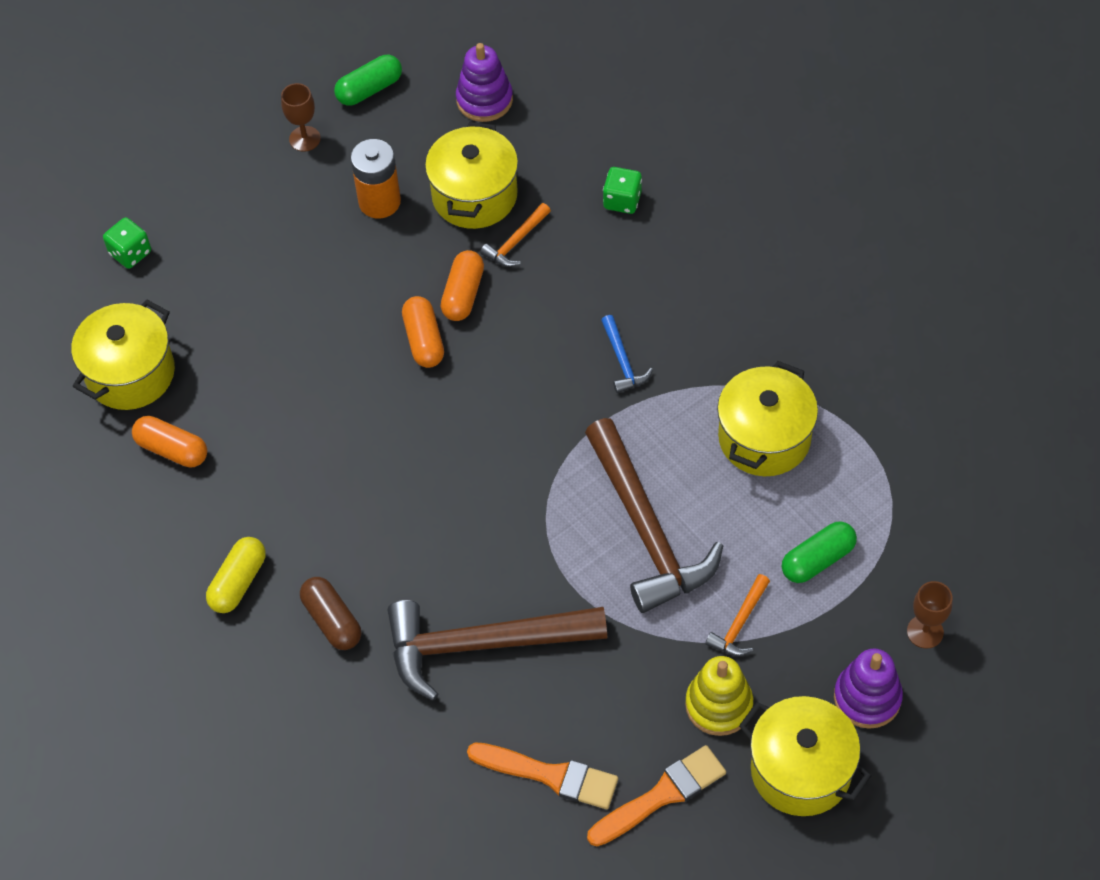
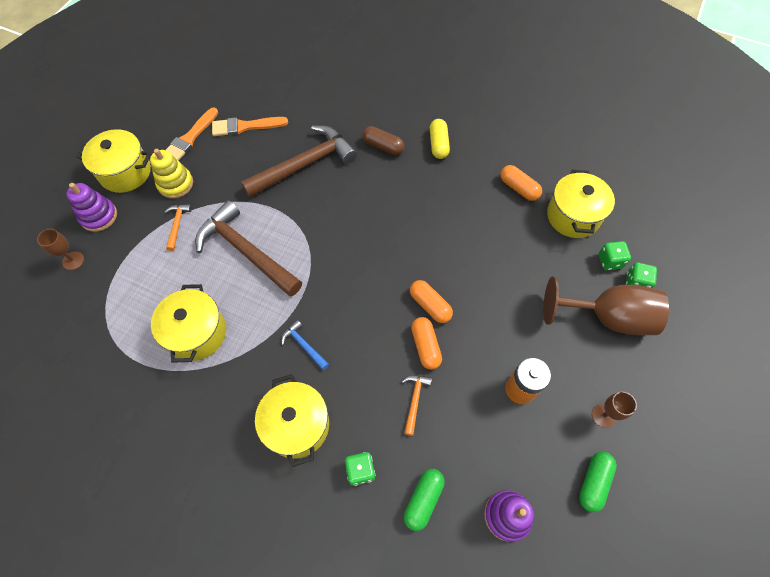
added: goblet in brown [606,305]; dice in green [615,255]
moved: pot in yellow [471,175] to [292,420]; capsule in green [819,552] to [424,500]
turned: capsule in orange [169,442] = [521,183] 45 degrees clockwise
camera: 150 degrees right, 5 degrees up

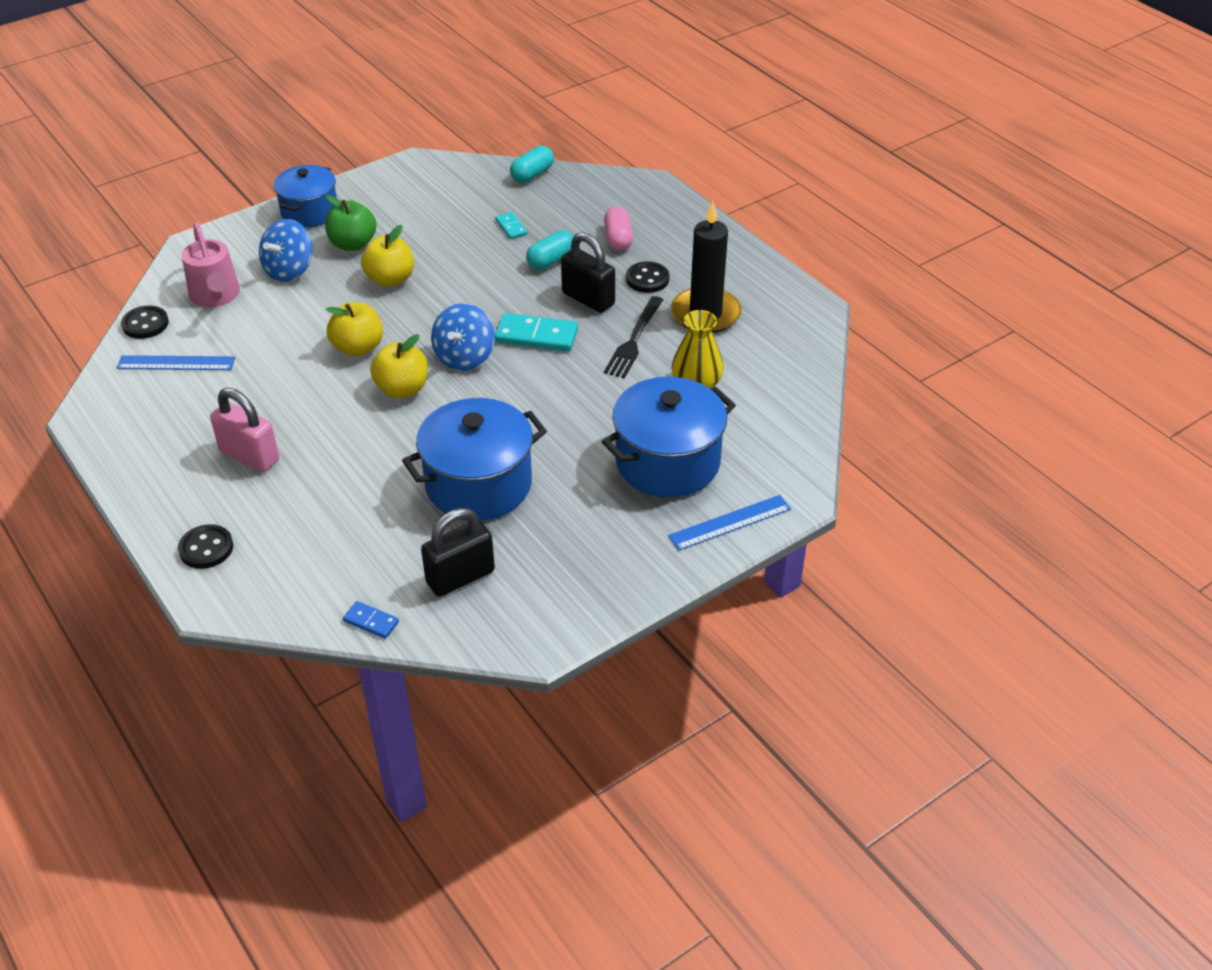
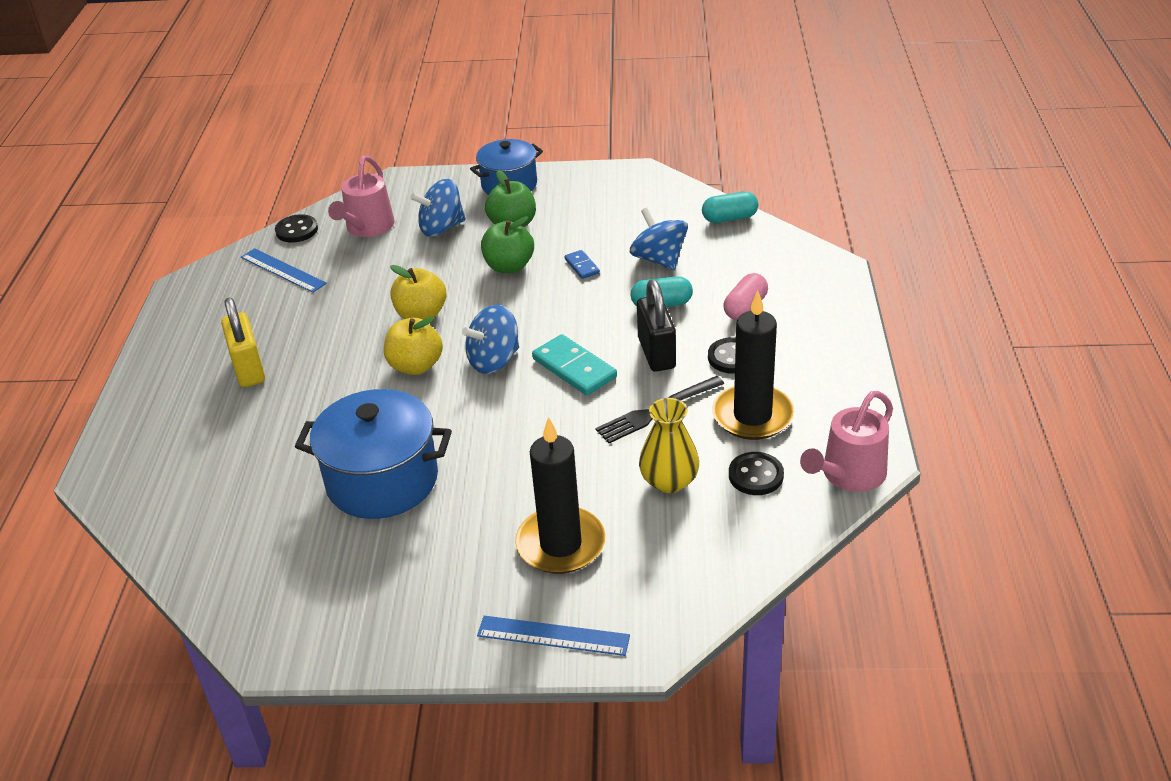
removed: padlock in black [458,552]
added: watering can in pink [846,441]
moved: domino in blue [371,620] to [582,264]; button in black [205,546] to [756,473]
replaced: pot in blue [669,437] to candle in black [560,495]; domino in turquoise [511,225] to spinning top in blue [659,239]
recoloured: padlock in pink [244,430] to padlock in yellow [243,342]; apple in yellow [387,256] to apple in green [507,244]
camera: 40 degrees right, 5 degrees down

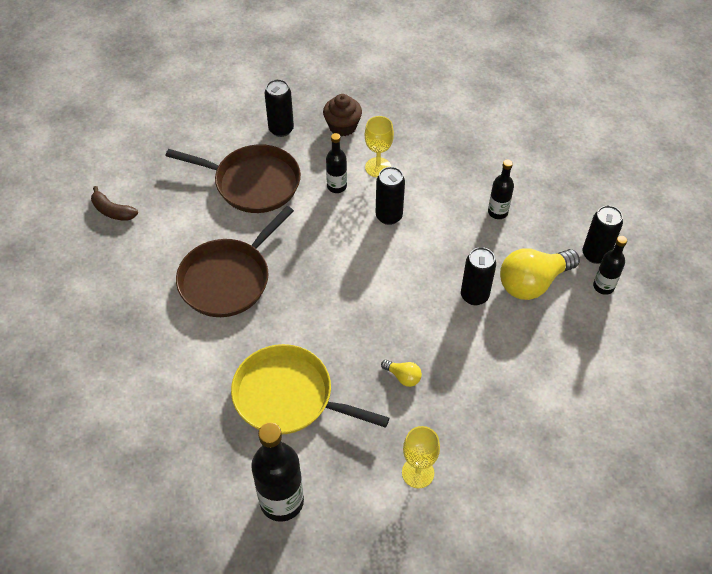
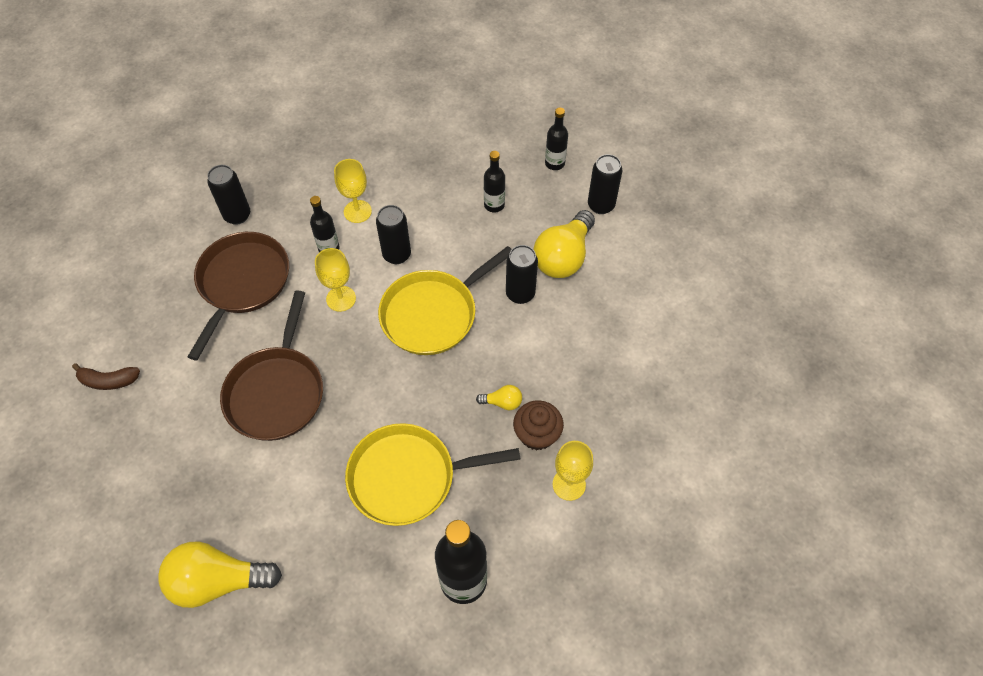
added: light bulb in yellow [220,575]; goblet in yellow [335,280]; pan in yellow [445,300]
moved: cupcake in brown [342,115] to [538,425]; bottle in black [610,265] to [556,139]
turned: pan in brown [233,178] = [238,296] 60 degrees counterclockwise
camera: 30 degrees left, 5 degrees up

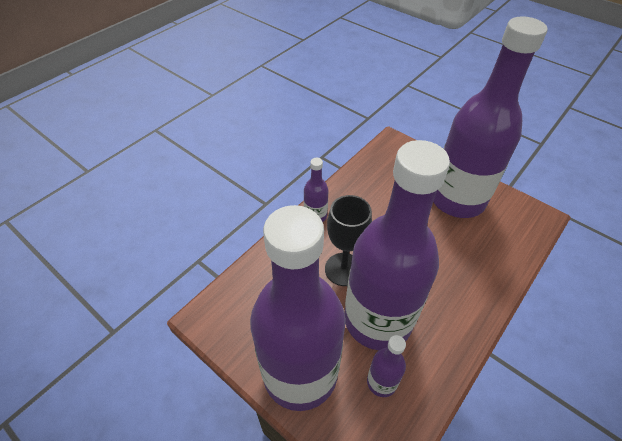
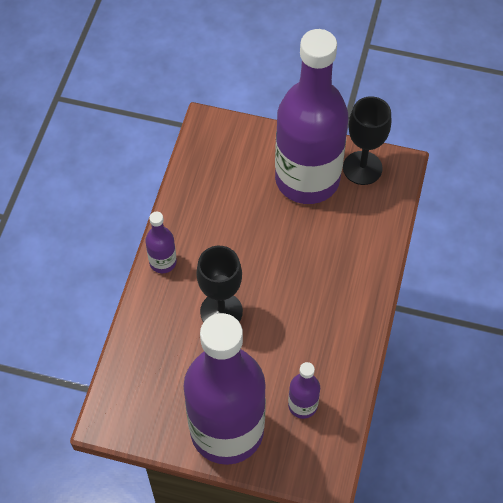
removed: bottle in purple [397,245]
added: goblet in black [367,140]
camera: 25 degrees left, 10 degrees up

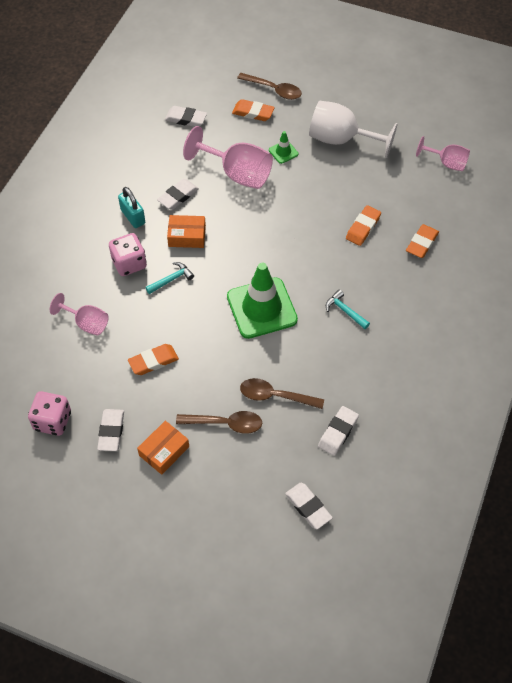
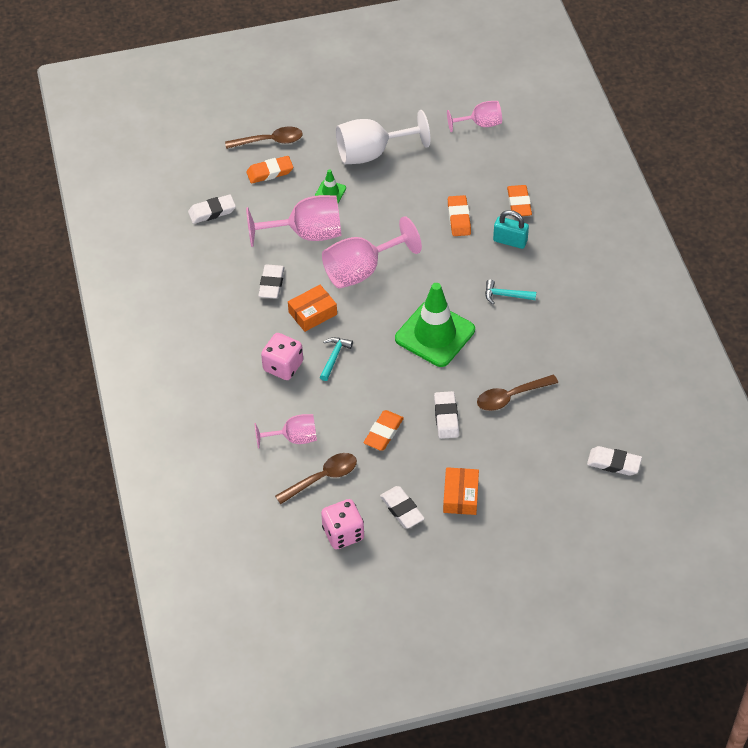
added: goblet in pink [372,252]
moved: spoon in brown [219,422] to [316,478]; eraser in white [338,431] to [446,415]; padlock in turquoise [131,207] to [511,229]
camera: 35 degrees left, 5 degrees down

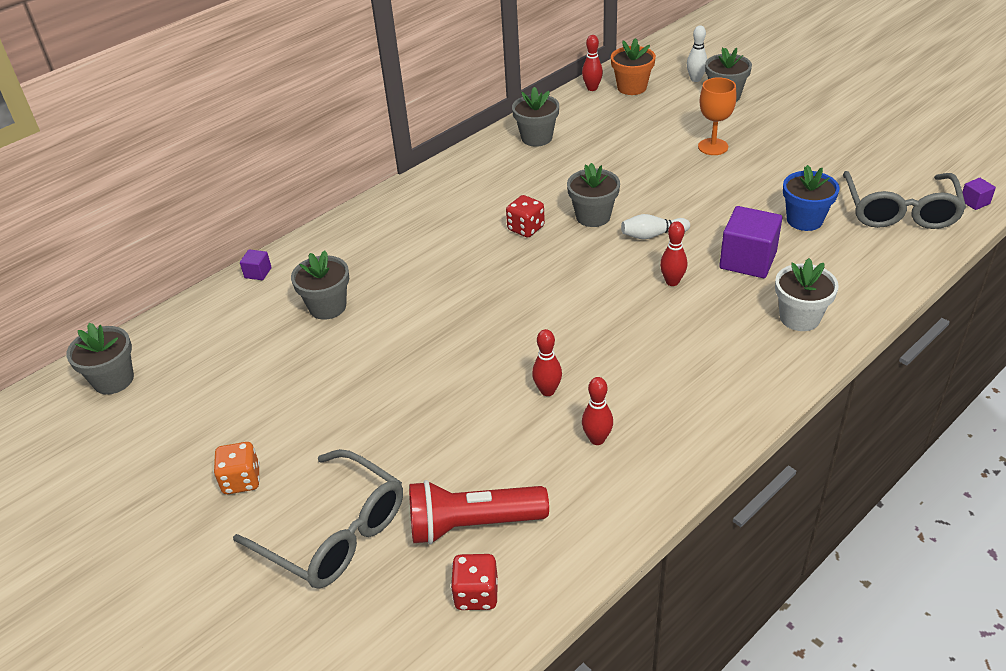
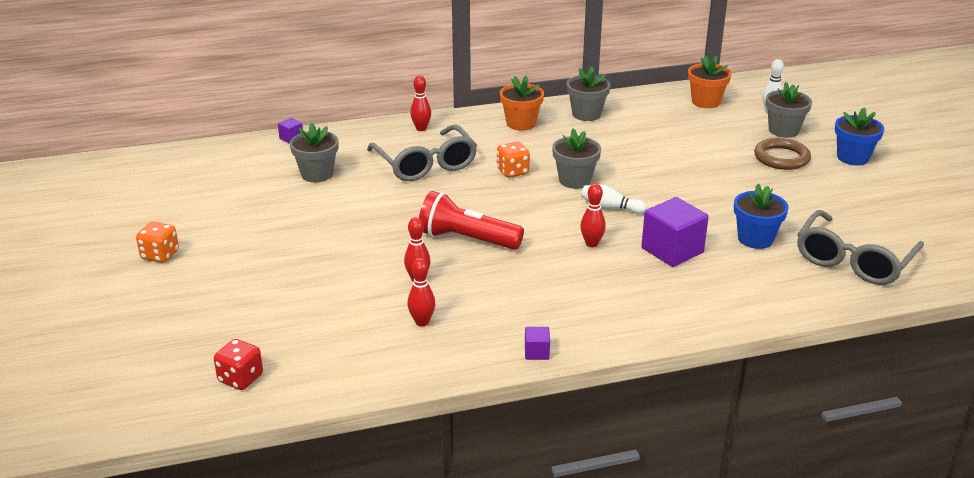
removed: flower pot in grey [100,358]; goblet in orange [717,116]; flower pot in white [807,294]
added: flower pot in orange [522,103]; ring in brown [782,154]; flower pot in blue [859,136]
moved: glasses in grey [318,519] to [422,153]; bowling pin in red [592,63] to [420,103]; flashlight in red [479,512] to [471,220]; cube in purple [979,194] to [537,343]
recoloured: dice in red [525,216] to dice in orange [513,160]
camera: 25 degrees right, 10 degrees down

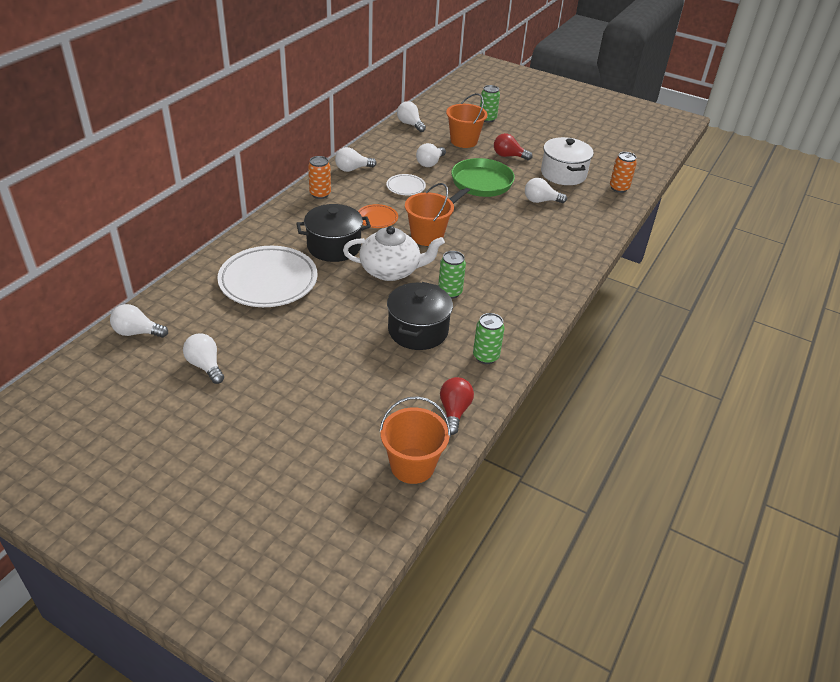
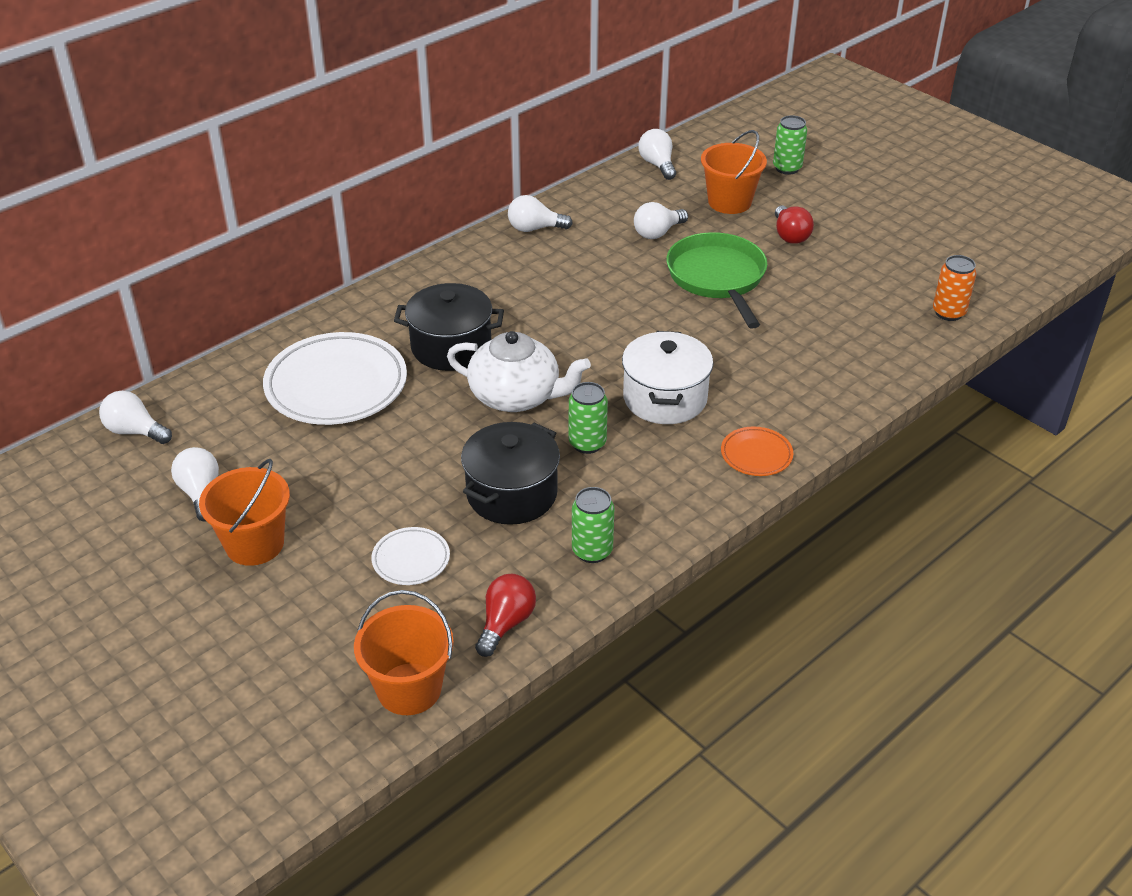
removed: can in orange [319,177]; light bulb in white [546,190]
moved: bucket in orange [429,214] to [244,512]; plate in white [406,184] to [410,556]; pot in white [567,161] to [667,377]; plate in orange [378,216] to [757,451]
turned: pan in green [482,181] = [716,280] 60 degrees counterclockwise; light bulb in red [513,146] = [794,225] 135 degrees counterclockwise
camera: 20 degrees right, 0 degrees up

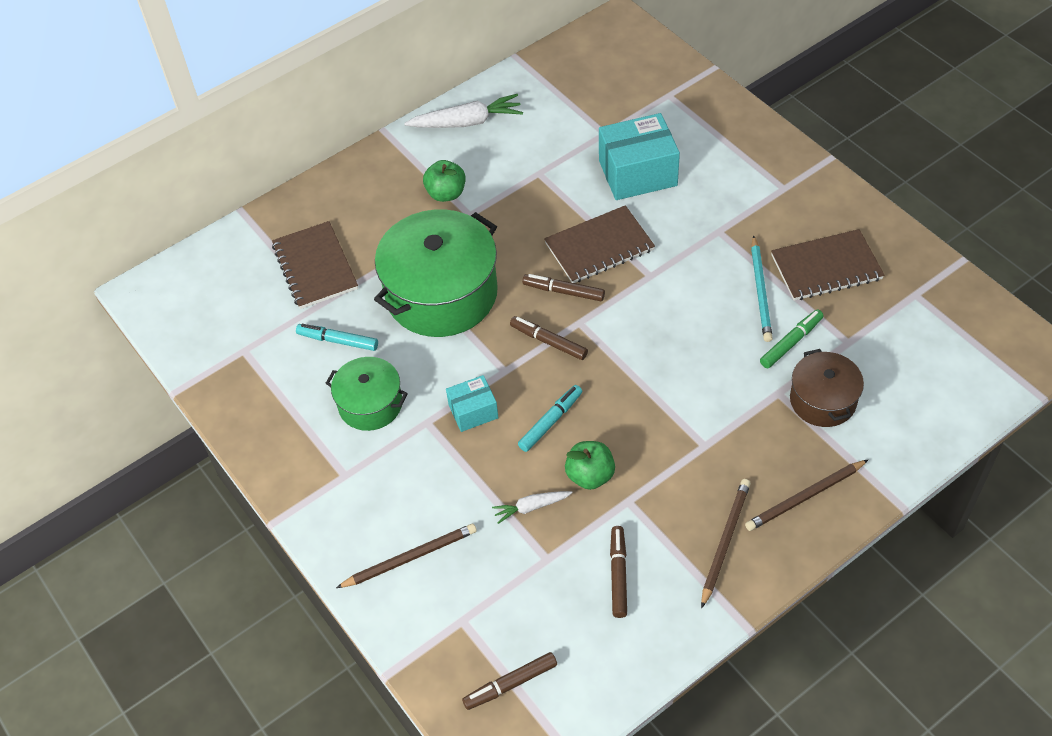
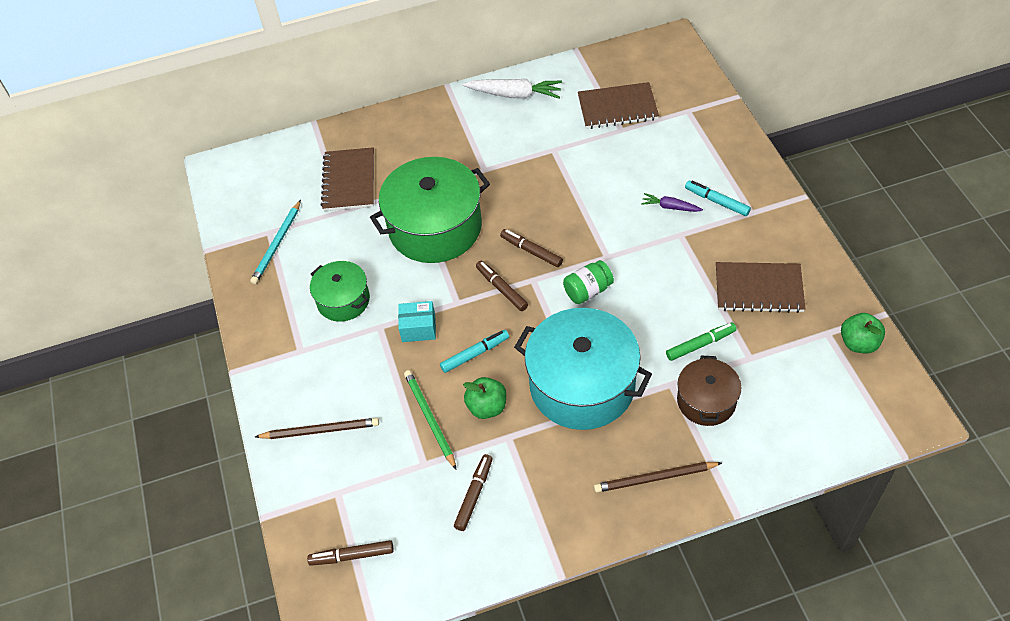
removed: box in turquoise [639,156]; pencil in brown [726,544]
added: pot in turquoise [583,369]; jar in green [588,282]; carrot in purple [672,202]
moved: pencil in turquoise [762,288] to [275,242]; notebook in brown [599,244] to [618,105]; marker in turquoise [337,337] to [718,198]; apple in green [444,181] to [863,333]
replaced: carrot in white [532,507] to pencil in green [430,419]
camera: 20 degrees right, 0 degrees up

